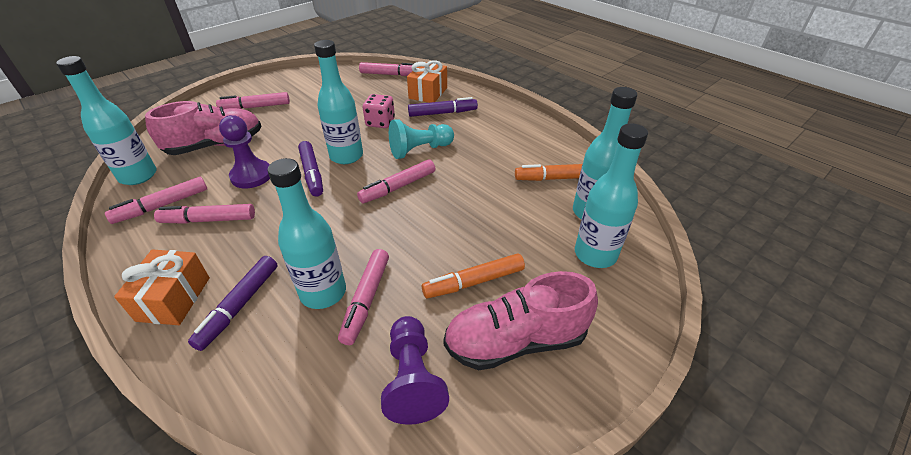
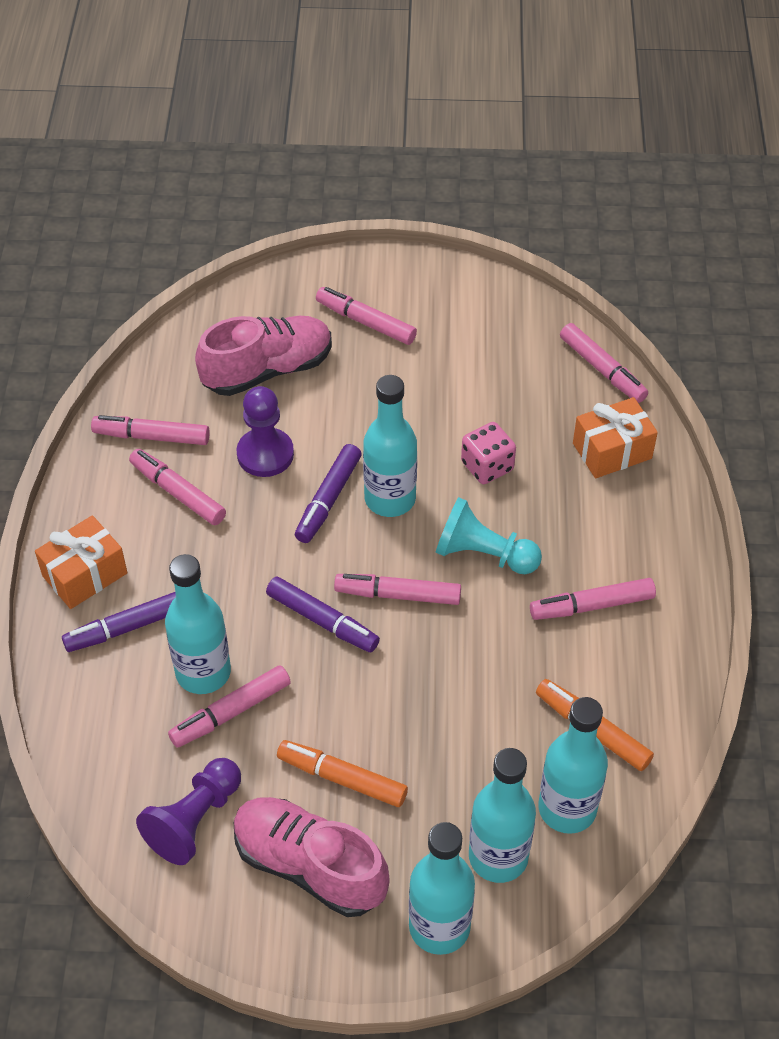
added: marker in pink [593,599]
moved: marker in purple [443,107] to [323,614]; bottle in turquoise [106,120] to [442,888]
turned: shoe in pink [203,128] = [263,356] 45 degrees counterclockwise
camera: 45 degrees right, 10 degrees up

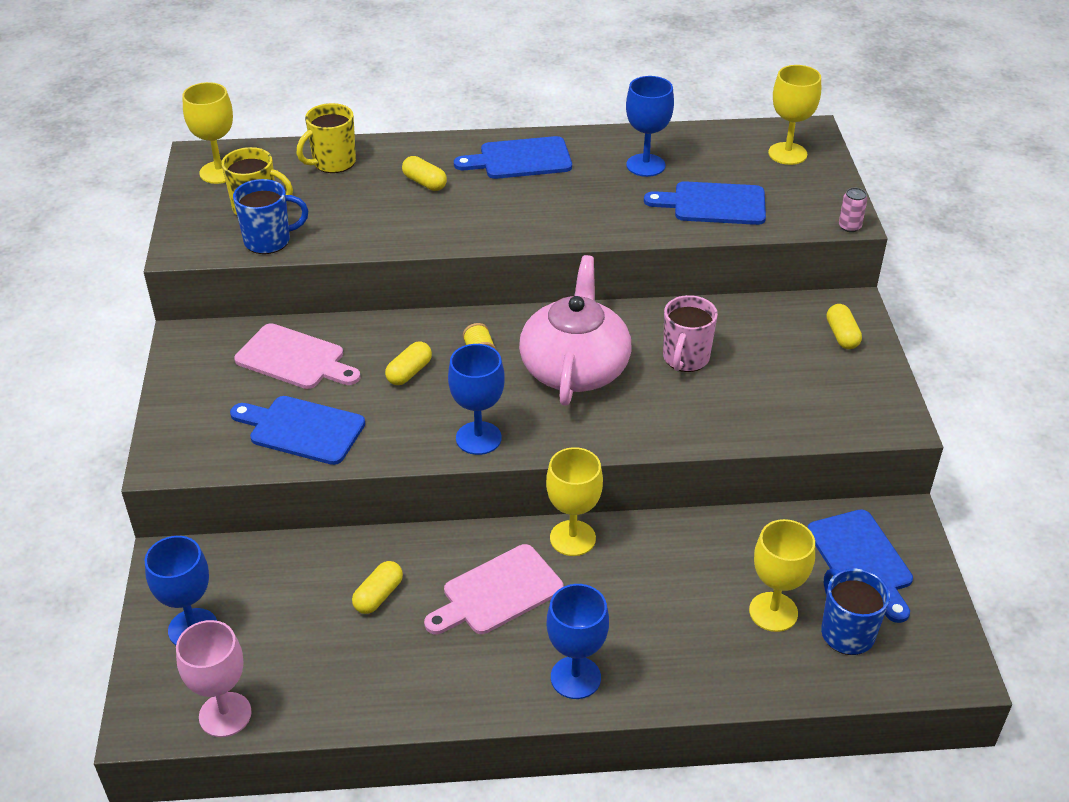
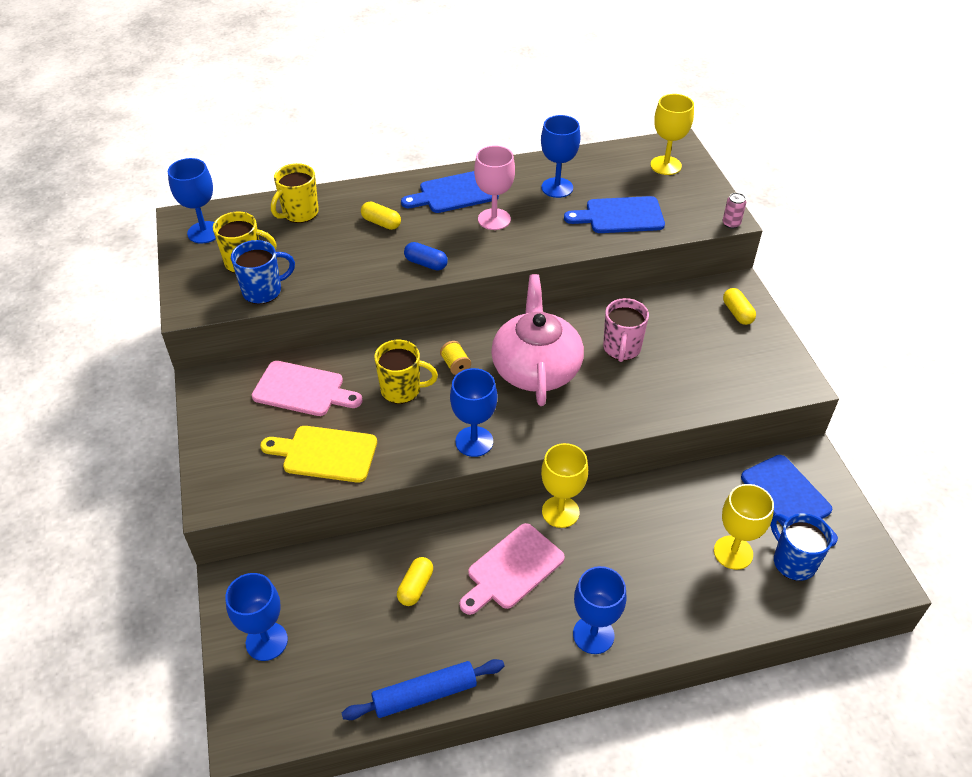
added: rolling pin in blue [423,689]; capsule in blue [426,256]
moved: goblet in pink [214,678] to [494,188]
replaced: capsule in yellow [408,363] to mug in yellow [406,372]
recoloured: goblet in yellow [207,133] to goblet in blue [192,201]; cutting board in blue [297,430] to cutting board in yellow [318,454]
camera: 10 degrees left, 5 degrees up

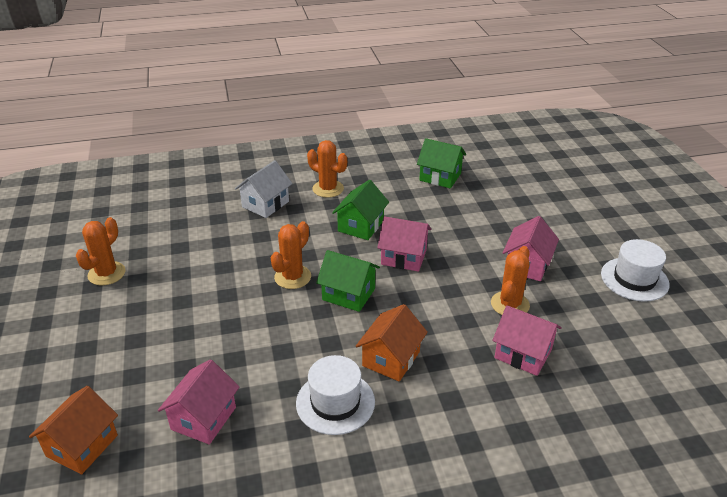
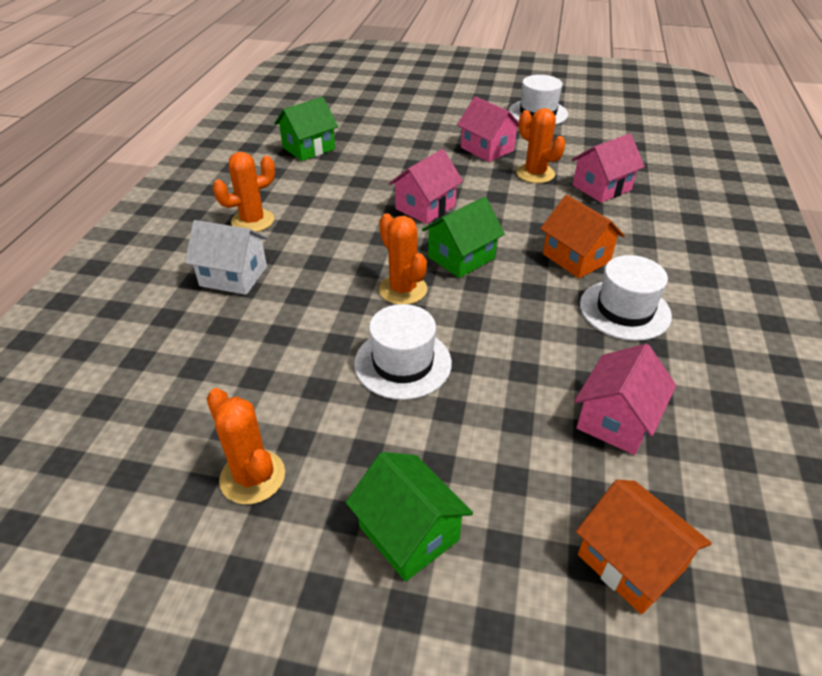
added: hat in white [403,352]
moved: house in green [360,210] to [409,517]
turned: house in white [264,189] = [226,257] 45 degrees counterclockwise; house in pink [199,402] = [625,399] 75 degrees clockwise
camera: 65 degrees left, 5 degrees up

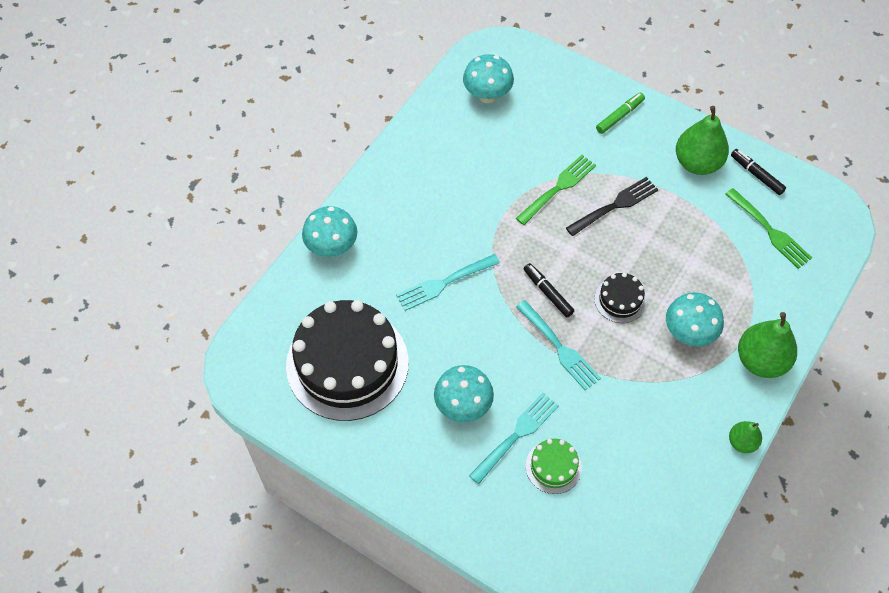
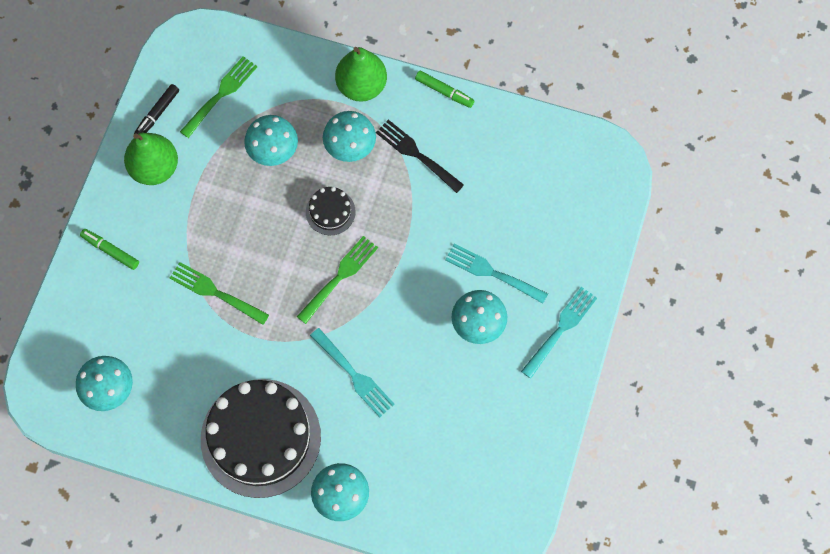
removed: cake in green [554,466]
added: mushroom in turquoise [271,140]
moved: cake in black [347,360] to [261,438]; fork in black [612,206] to [420,156]; fork in turquoise [558,345] to [559,333]
replaced: marker in black [549,290] to fork in green [337,280]; pear in green [745,437] to marker in green [444,89]
camera: 105 degrees left, 10 degrees up

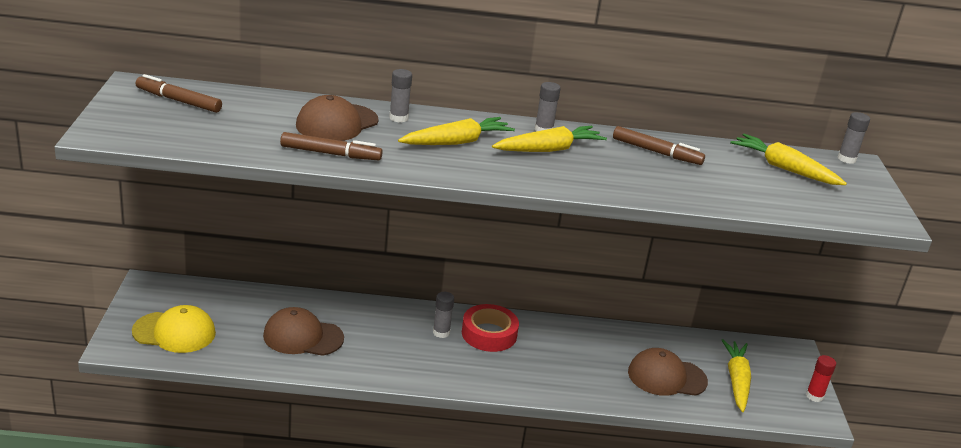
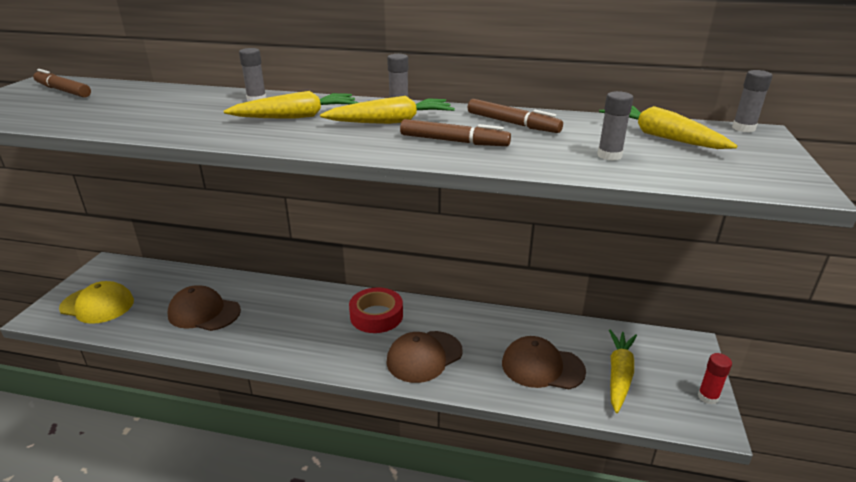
moved: cap in brown [337,118] to [424,357]; marker in brown [331,146] to [455,132]; glue stick in grey [443,315] to [615,126]
camera: 15 degrees right, 0 degrees up

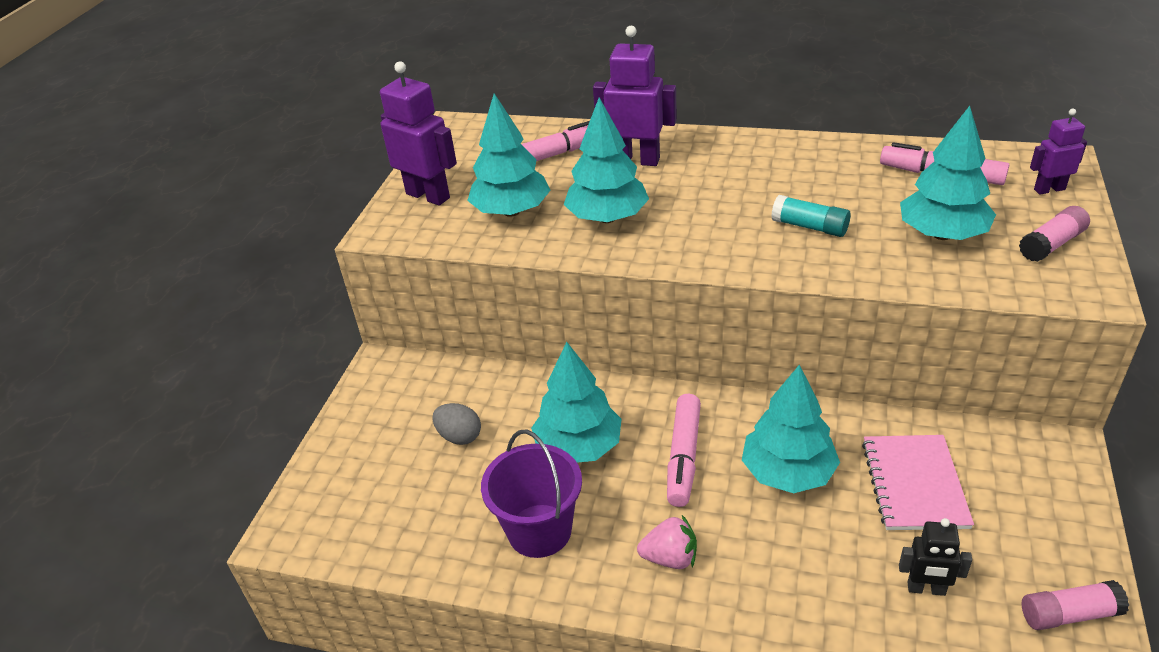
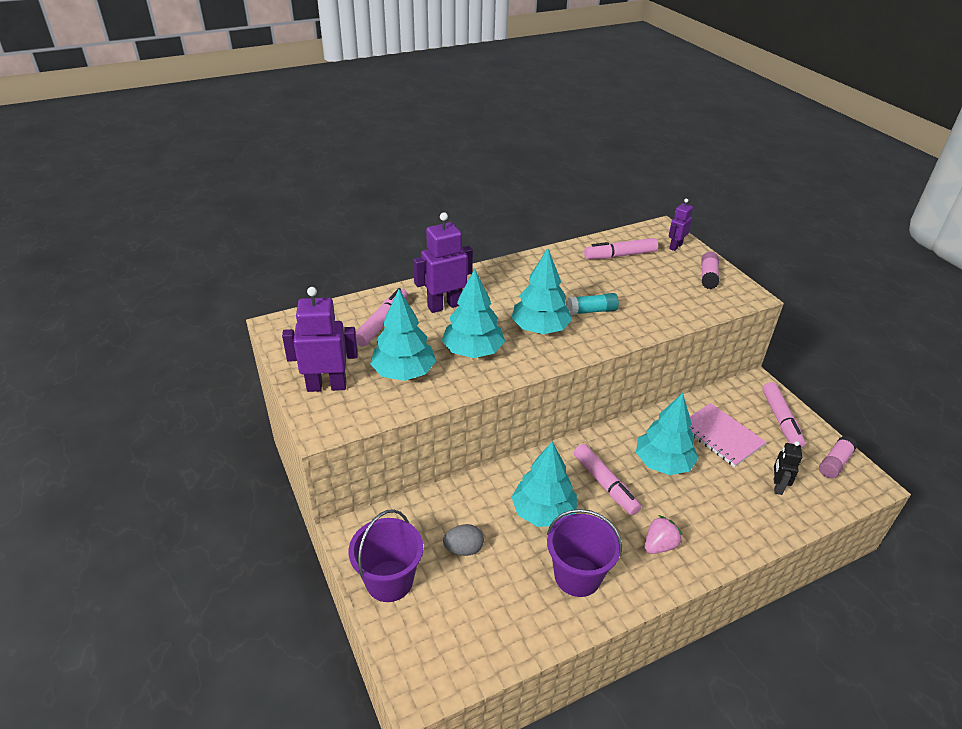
added: bucket in purple [386,555]; marker in pink [783,415]
moved: tree in turquoise [948,173] to [541,291]
turned: robot in black [935,557] = [788,468] 135 degrees clockwise
camera: 45 degrees left, 0 degrees up

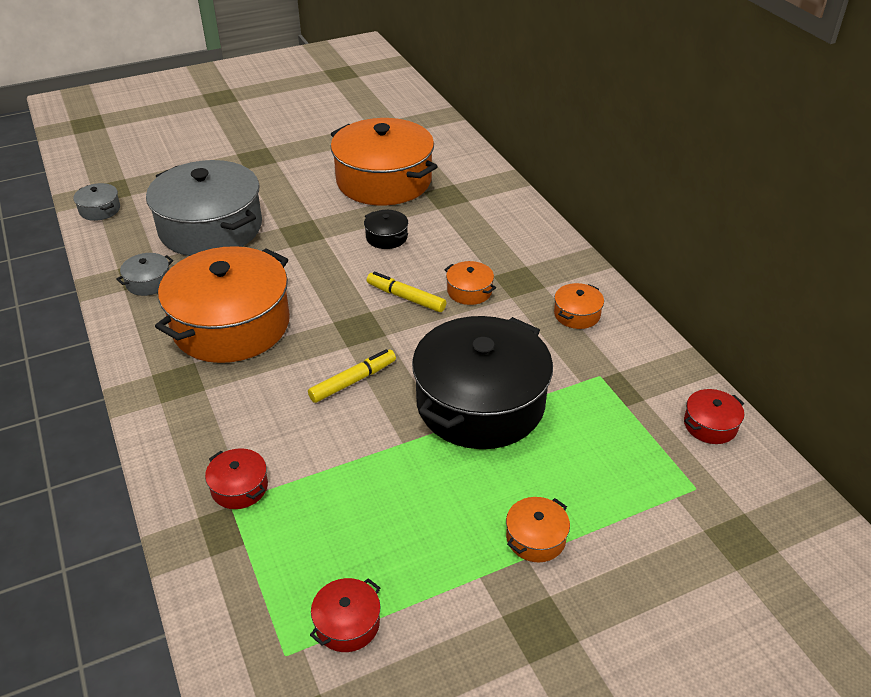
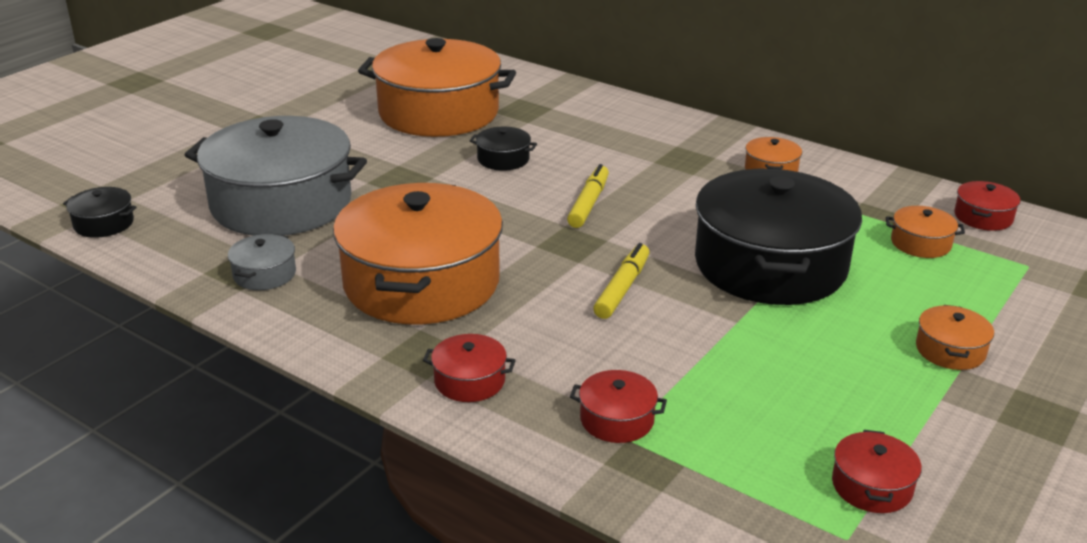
added: pot in red [469,368]
moved: pot in orange [470,283] to [925,232]
recoloured: pot in grey [96,202] to pot in black [100,212]
turned: marker in yellow [406,292] = [588,196] 105 degrees clockwise
camera: 30 degrees left, 10 degrees down

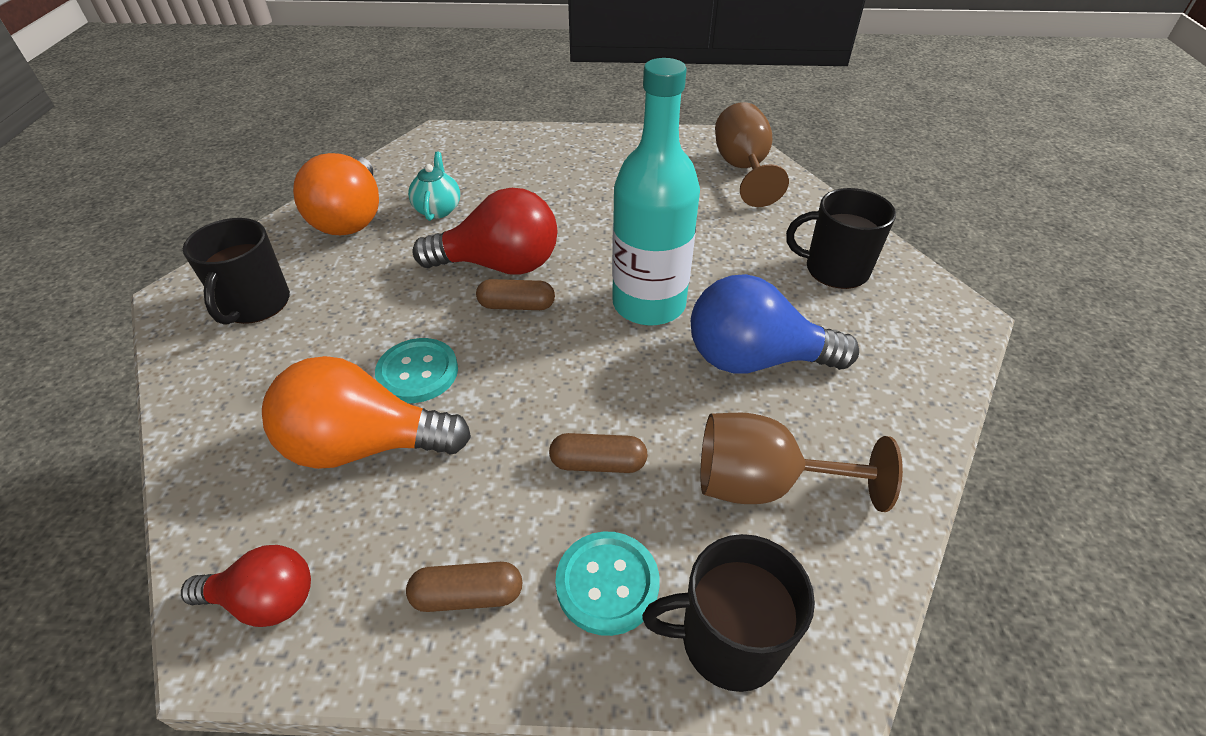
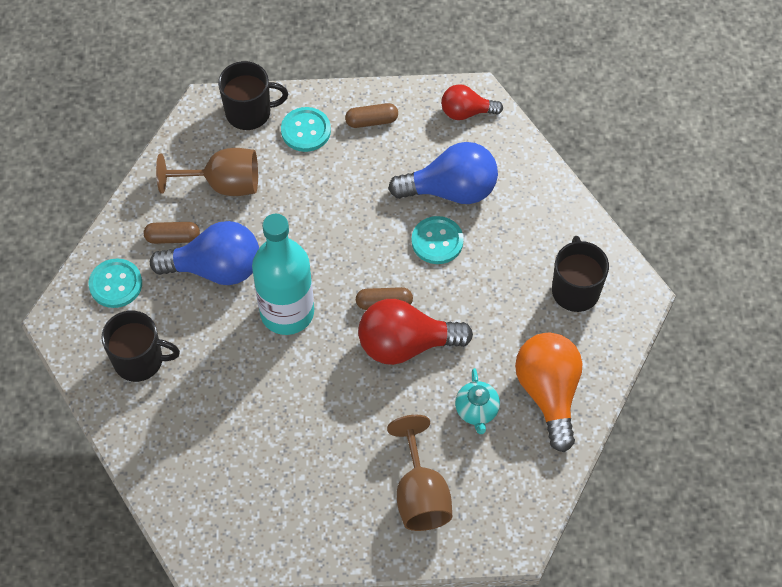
added: button in turquoise [115,283]
moved: capsule in brown [598,453] to [172,233]; goblet in brown [752,154] to [419,473]
recoloured: light bulb in orange [366,412] to light bulb in blue [443,173]
camera: 175 degrees right, 15 degrees up

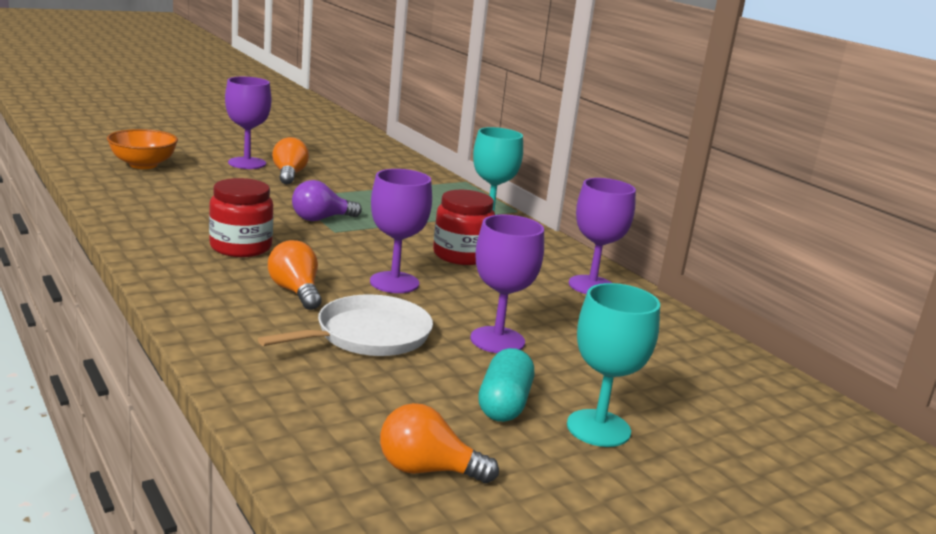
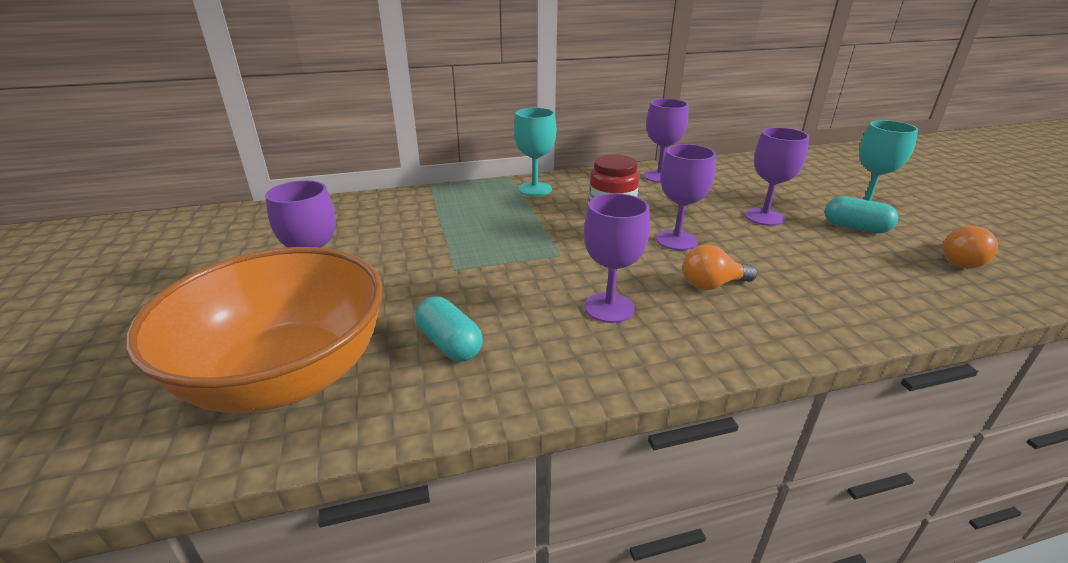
removed: pan in white [345,325]; light bulb in orange [290,160]; light bulb in purple [327,200]
added: capsule in turquoise [449,329]
replaced: jar in red [241,217] to goblet in purple [617,258]
resized: bowl in orange [142,149] = [254,330] x2.10
camera: 70 degrees left, 10 degrees up

